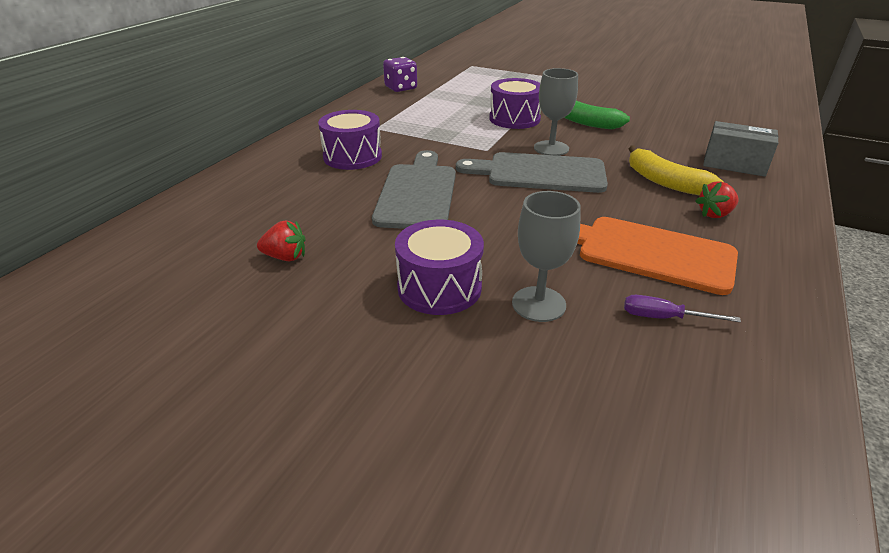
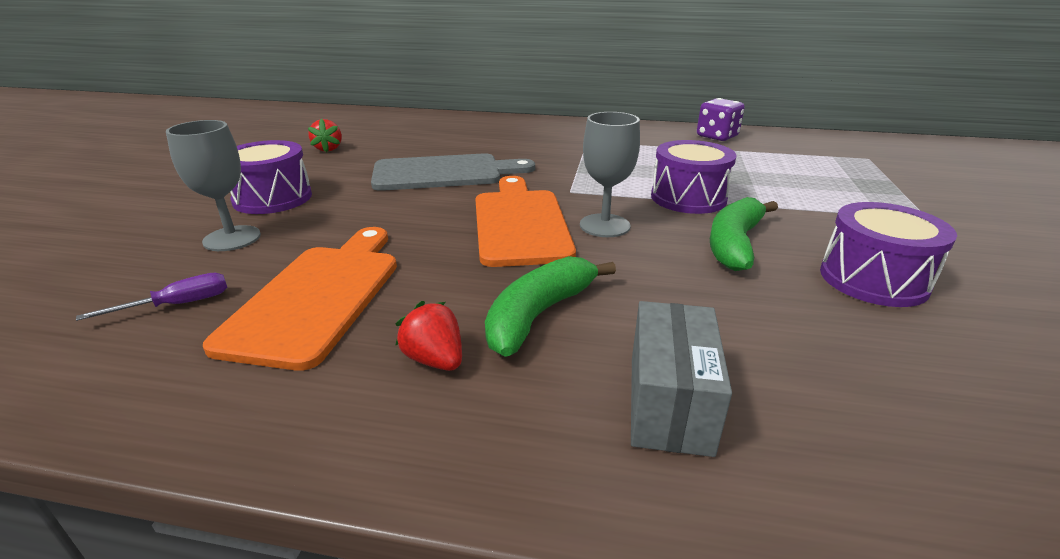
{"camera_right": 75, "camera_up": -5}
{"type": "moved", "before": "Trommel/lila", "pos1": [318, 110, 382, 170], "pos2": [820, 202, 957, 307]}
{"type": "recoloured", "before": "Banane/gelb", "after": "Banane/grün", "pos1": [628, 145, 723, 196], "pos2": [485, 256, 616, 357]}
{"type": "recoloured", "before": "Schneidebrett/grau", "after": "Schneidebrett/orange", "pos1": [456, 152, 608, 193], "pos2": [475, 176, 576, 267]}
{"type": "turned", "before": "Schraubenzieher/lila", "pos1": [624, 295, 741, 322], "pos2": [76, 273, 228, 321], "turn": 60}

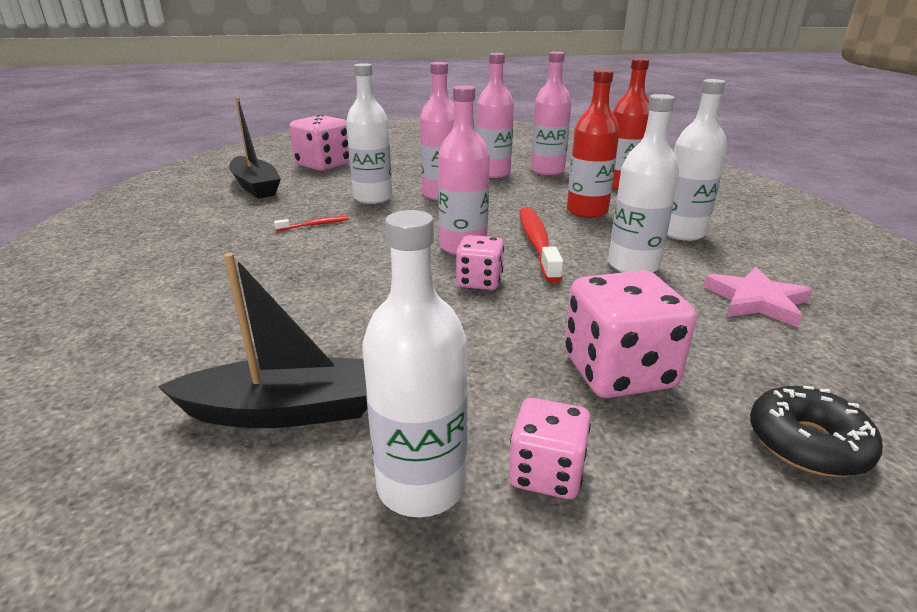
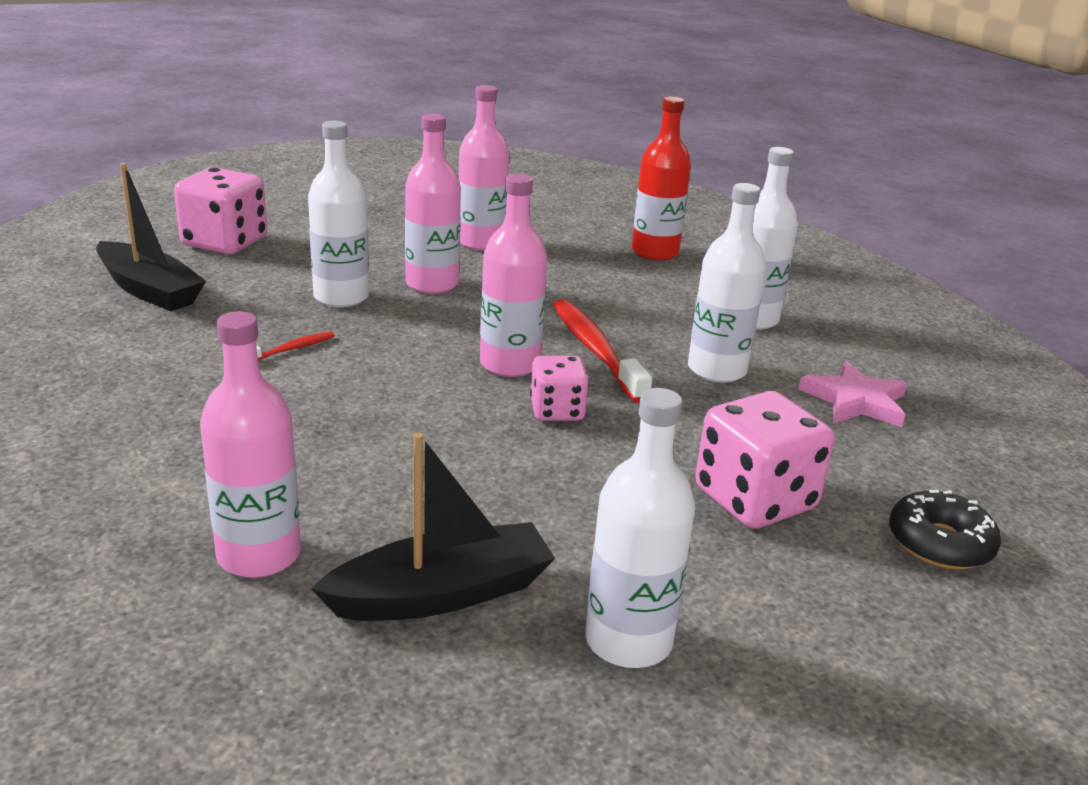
{"camera_right": -20, "camera_up": 0}
{"type": "moved", "before": "Flasche/rosa", "pos1": [531, 52, 571, 175], "pos2": [200, 311, 301, 578]}
{"type": "removed", "before": "Flasche/rot", "pos1": [567, 69, 619, 218]}
{"type": "removed", "before": "Spielwürfel/rosa", "pos1": [509, 398, 591, 499]}

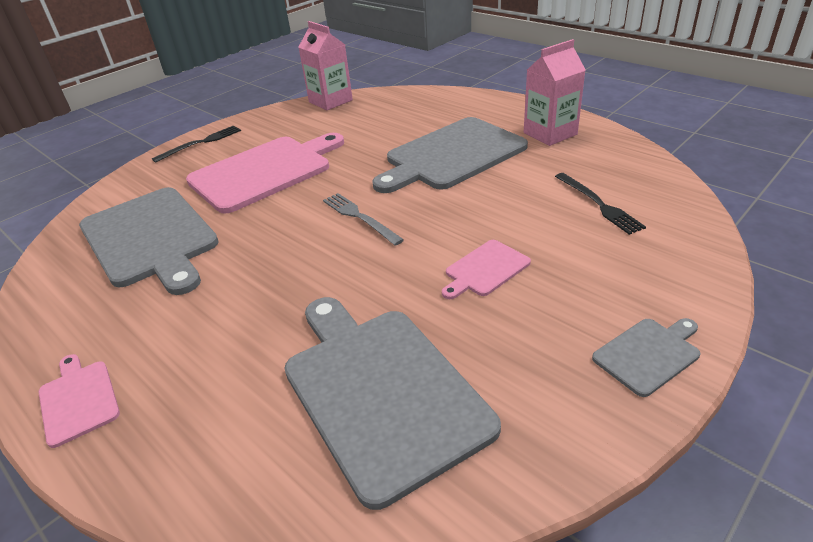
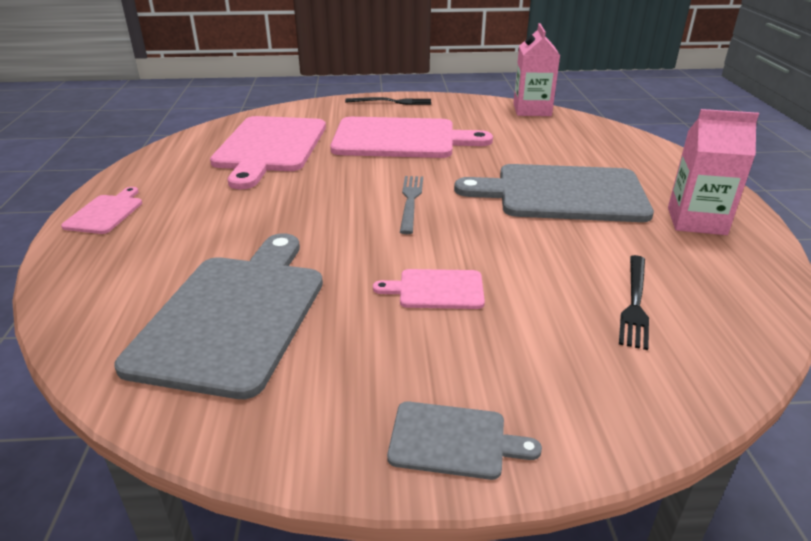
{"camera_right": 40, "camera_up": -5}
{"type": "recoloured", "before": "Schneidebrett/grau", "after": "Schneidebrett/rosa", "pos1": [79, 187, 219, 295], "pos2": [210, 116, 326, 189]}

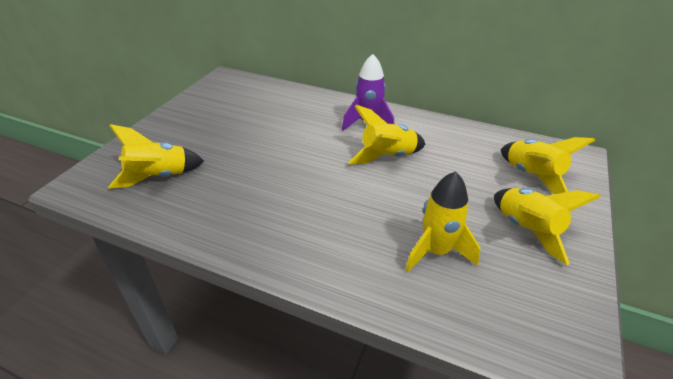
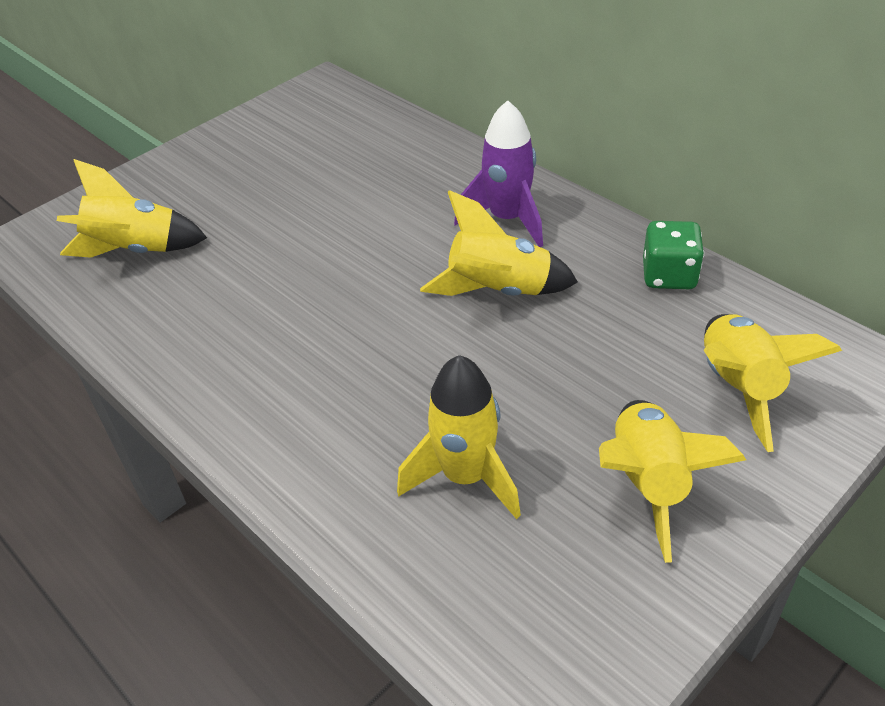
{"camera_right": 25, "camera_up": 5}
{"type": "added", "after": "Spielwürfel/grün", "pos2": [643, 221, 704, 289]}

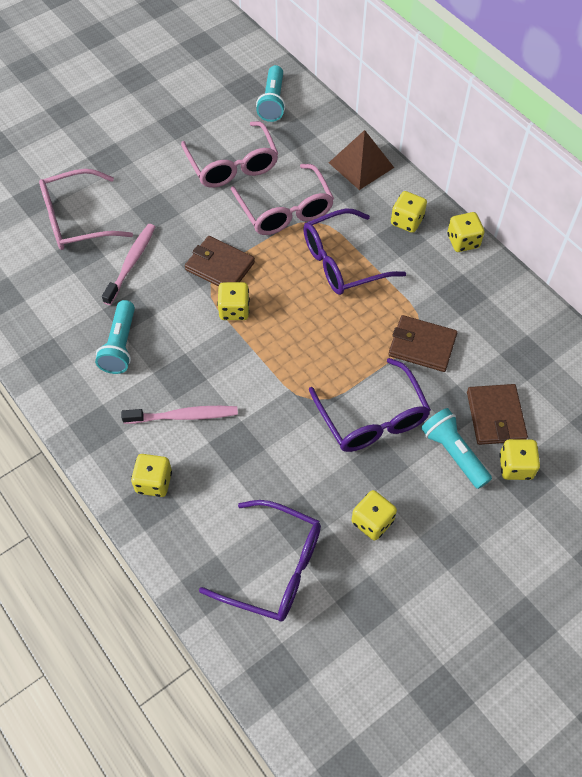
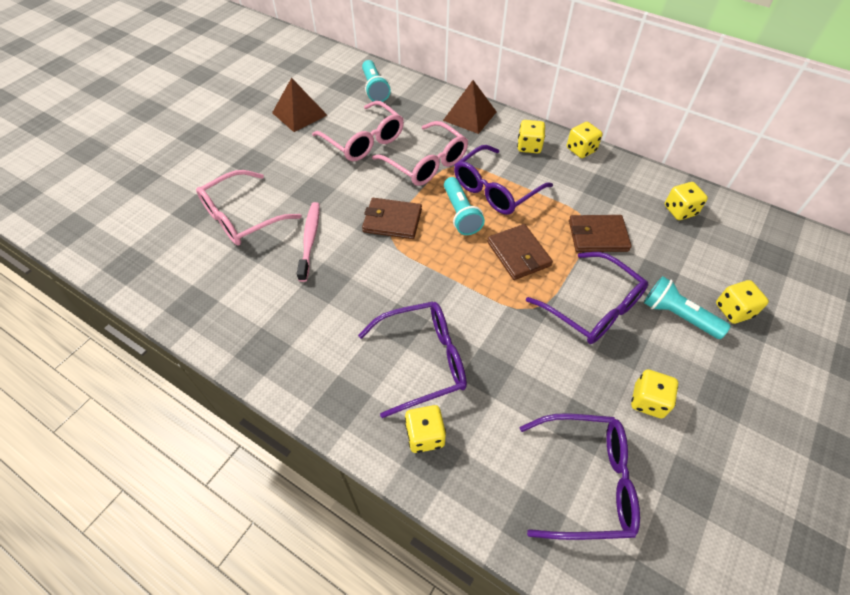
{"camera_right": -20, "camera_up": -5}
{"type": "moved", "before": "Spielwürfel/gelb", "pos1": [217, 282, 250, 320], "pos2": [665, 182, 708, 220]}
{"type": "moved", "before": "Taschenlampe/türkis", "pos1": [95, 300, 135, 374], "pos2": [444, 177, 485, 235]}
{"type": "moved", "before": "Geldbörse/braun", "pos1": [467, 384, 528, 445], "pos2": [487, 224, 553, 280]}
{"type": "replaced", "before": "Zahnbürste/rosa", "after": "Brille/lila", "pos1": [121, 406, 238, 424], "pos2": [358, 302, 467, 418]}
{"type": "added", "after": "Pyramide/braun", "pos2": [272, 78, 327, 132]}

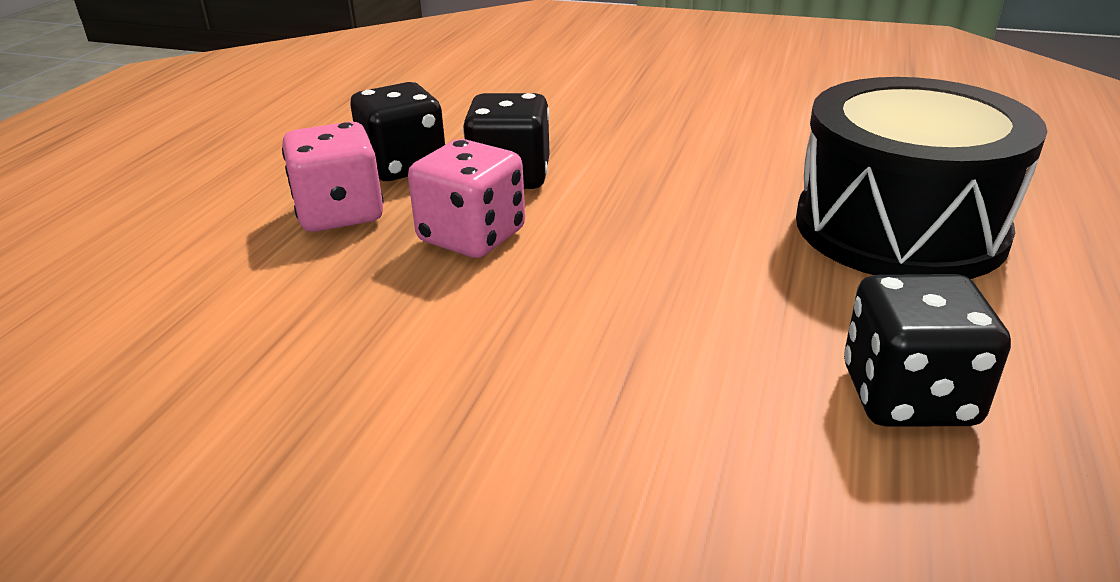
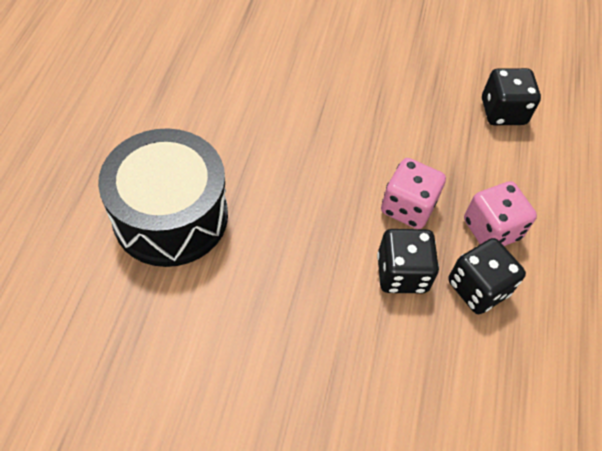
{"camera_right": 170, "camera_up": 25}
{"type": "moved", "before": "Spielwürfel/schwarz", "pos1": [844, 274, 1011, 427], "pos2": [482, 68, 541, 125]}

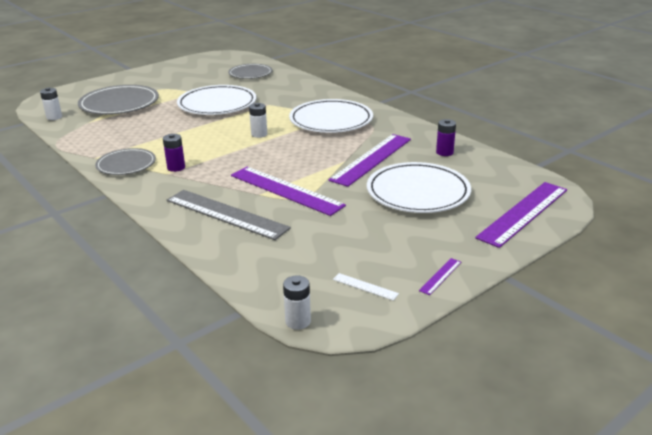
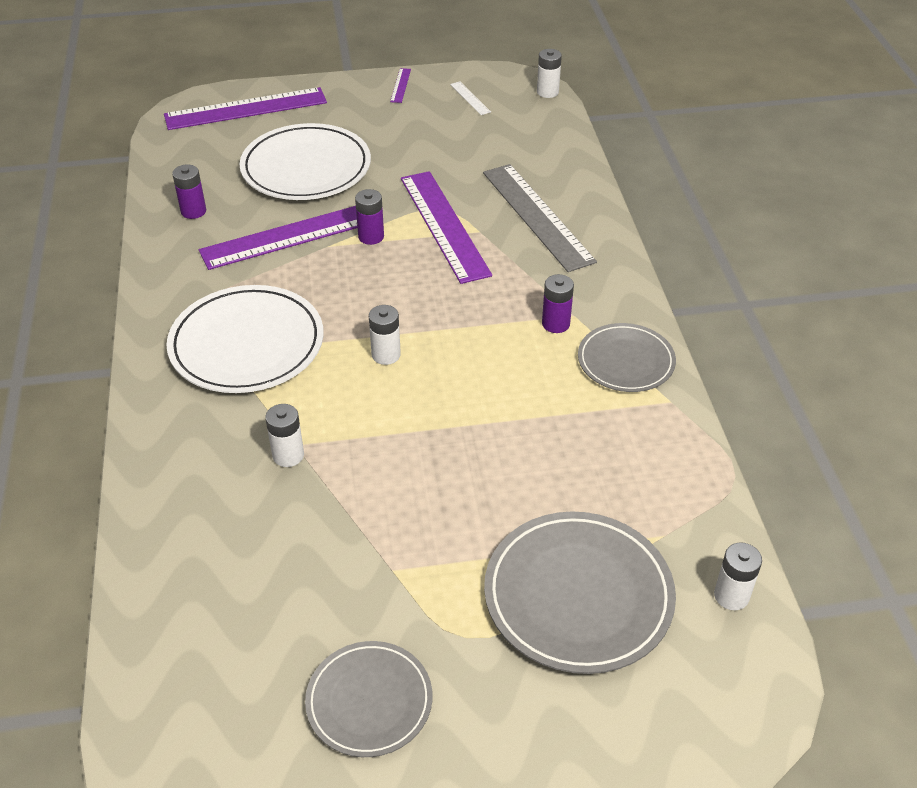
{"camera_right": -150, "camera_up": 15}
{"type": "moved", "before": "Teller/grau", "pos1": [228, 64, 272, 79], "pos2": [305, 641, 432, 757]}
{"type": "removed", "before": "Teller/weiß", "pos1": [177, 85, 257, 115]}
{"type": "turned", "before": "Lineal/lila", "pos1": [419, 258, 461, 295], "pos2": [390, 68, 411, 103], "turn": -60}
{"type": "added", "after": "Batterie/lila", "pos2": [355, 189, 384, 245]}
{"type": "added", "after": "Batterie/weiß", "pos2": [265, 404, 304, 467]}

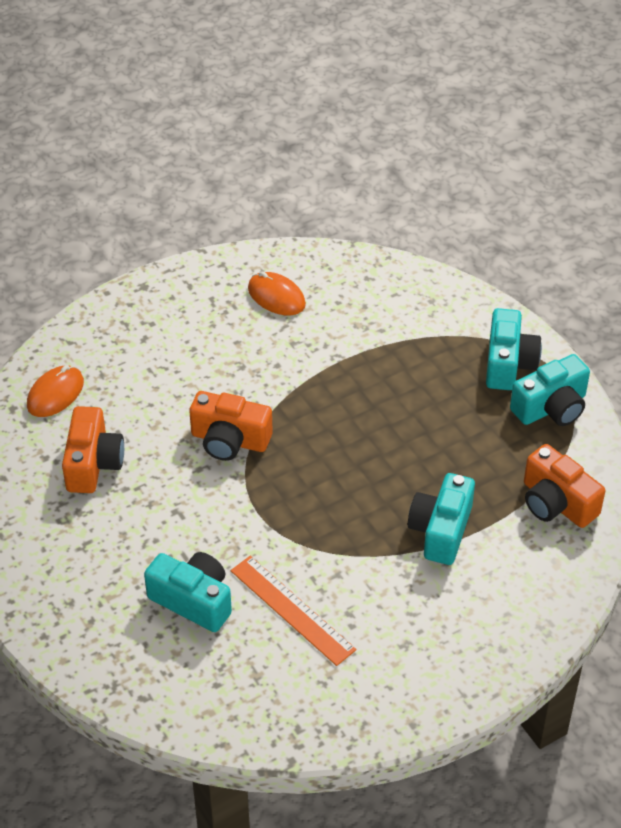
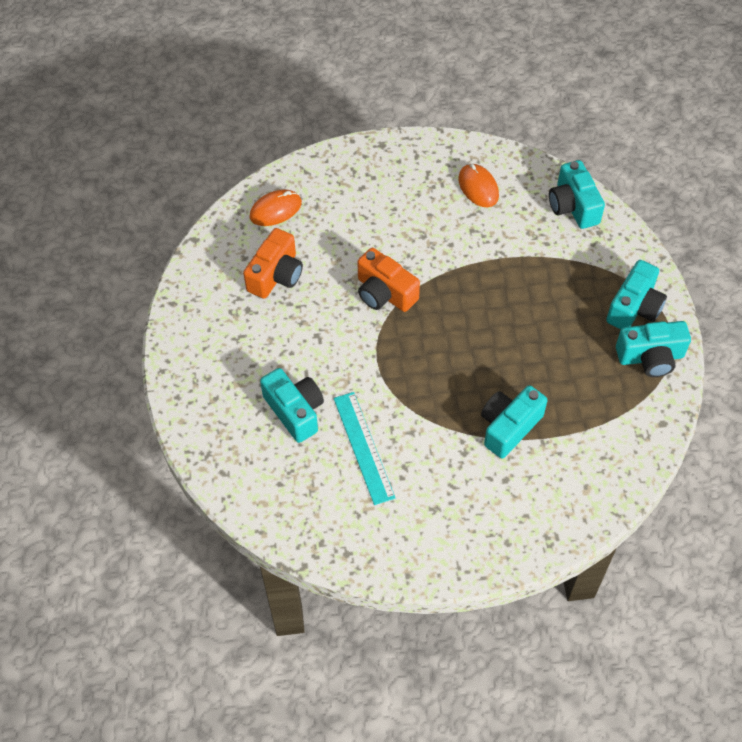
{"camera_right": 25, "camera_up": 10}
{"type": "removed", "before": "Kamera/orange", "pos1": [524, 444, 605, 528]}
{"type": "recoloured", "before": "Lineal/orange", "after": "Lineal/türkis", "pos1": [231, 556, 356, 666], "pos2": [334, 392, 395, 505]}
{"type": "added", "after": "Kamera/türkis", "pos2": [549, 160, 605, 229]}

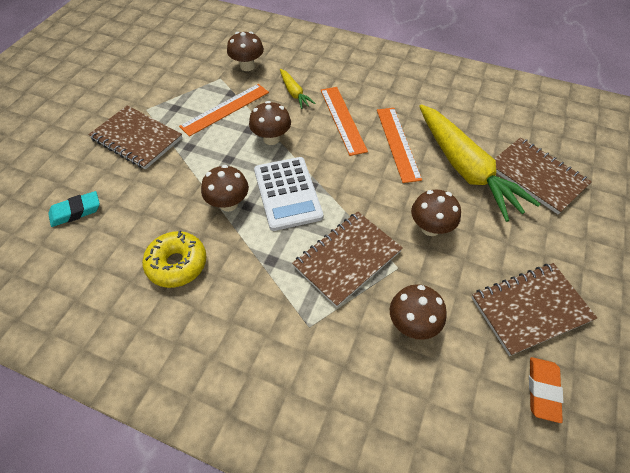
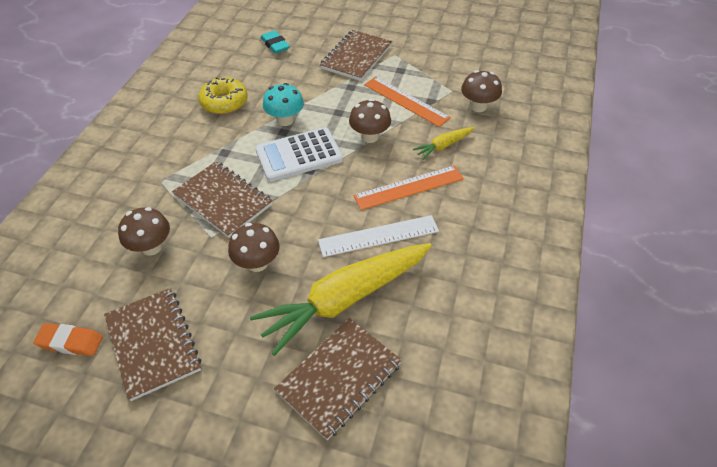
{"camera_right": 85, "camera_up": -5}
{"type": "recoloured", "before": "Lineal/orange", "after": "Lineal/weiß", "pos1": [377, 108, 422, 183], "pos2": [318, 215, 439, 257]}
{"type": "recoloured", "before": "Pilz/braun", "after": "Pilz/türkis", "pos1": [201, 165, 249, 212], "pos2": [263, 83, 304, 126]}

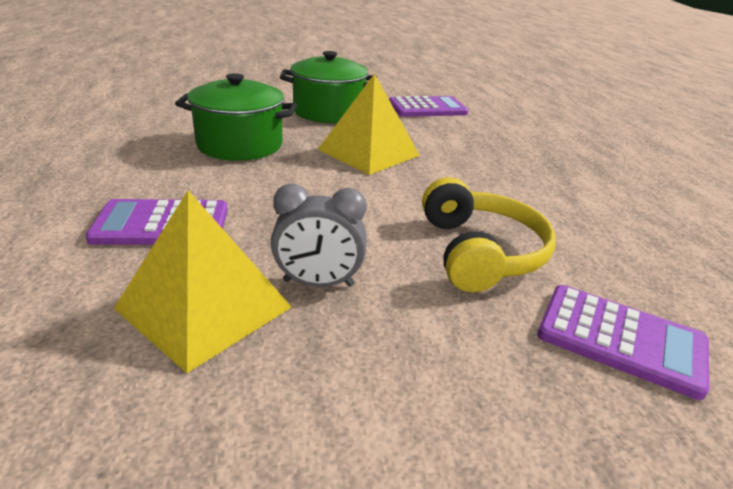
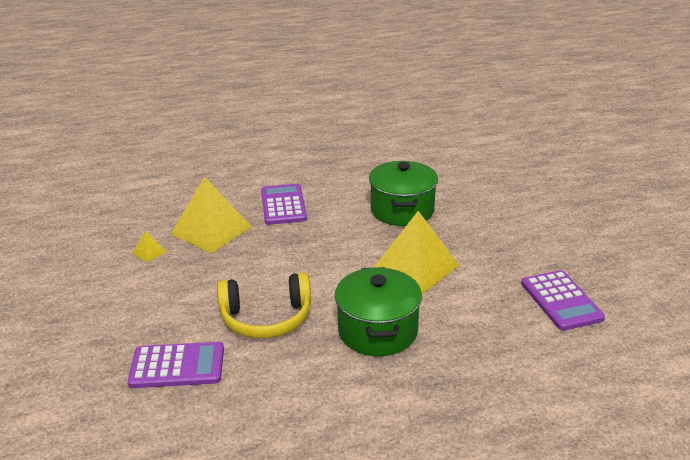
{"camera_right": 90, "camera_up": 0}
{"type": "moved", "before": "Kochtopf/grün", "pos1": [280, 51, 377, 123], "pos2": [335, 267, 422, 356]}
{"type": "removed", "before": "Wecker/grau", "pos1": [271, 184, 367, 287]}
{"type": "turned", "before": "Taschenrechner/lila", "pos1": [537, 285, 709, 400], "pos2": [128, 342, 224, 388], "turn": -120}
{"type": "added", "after": "Pyramide/gelb", "pos2": [133, 231, 166, 263]}

